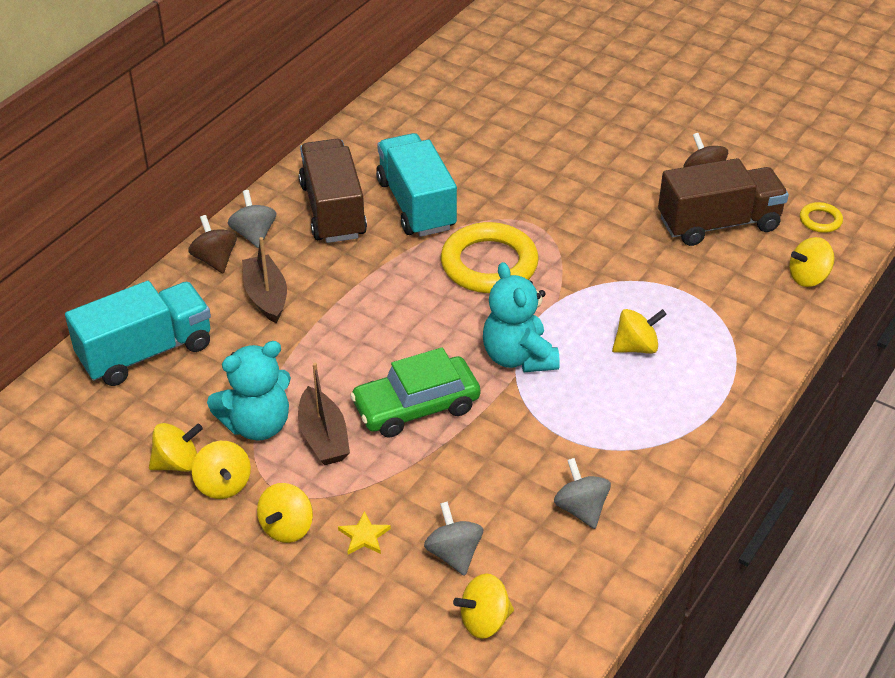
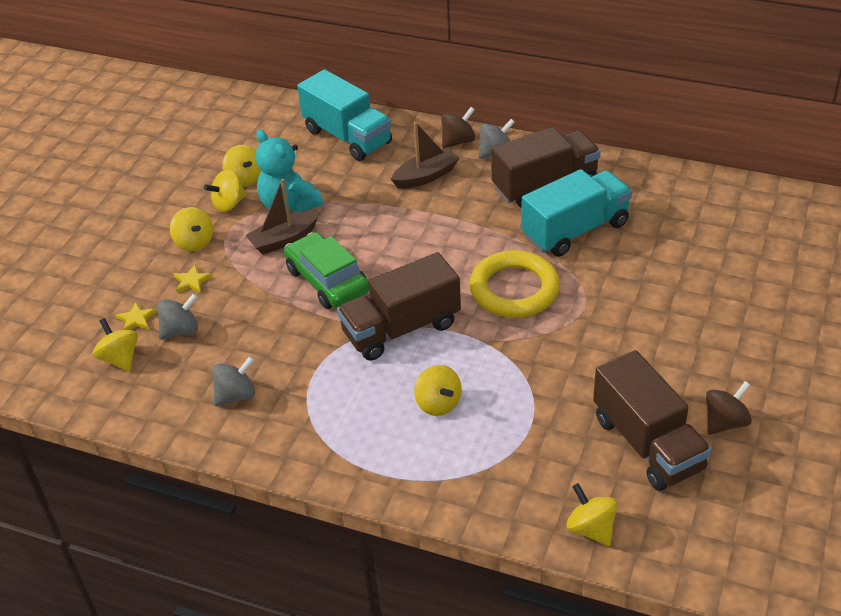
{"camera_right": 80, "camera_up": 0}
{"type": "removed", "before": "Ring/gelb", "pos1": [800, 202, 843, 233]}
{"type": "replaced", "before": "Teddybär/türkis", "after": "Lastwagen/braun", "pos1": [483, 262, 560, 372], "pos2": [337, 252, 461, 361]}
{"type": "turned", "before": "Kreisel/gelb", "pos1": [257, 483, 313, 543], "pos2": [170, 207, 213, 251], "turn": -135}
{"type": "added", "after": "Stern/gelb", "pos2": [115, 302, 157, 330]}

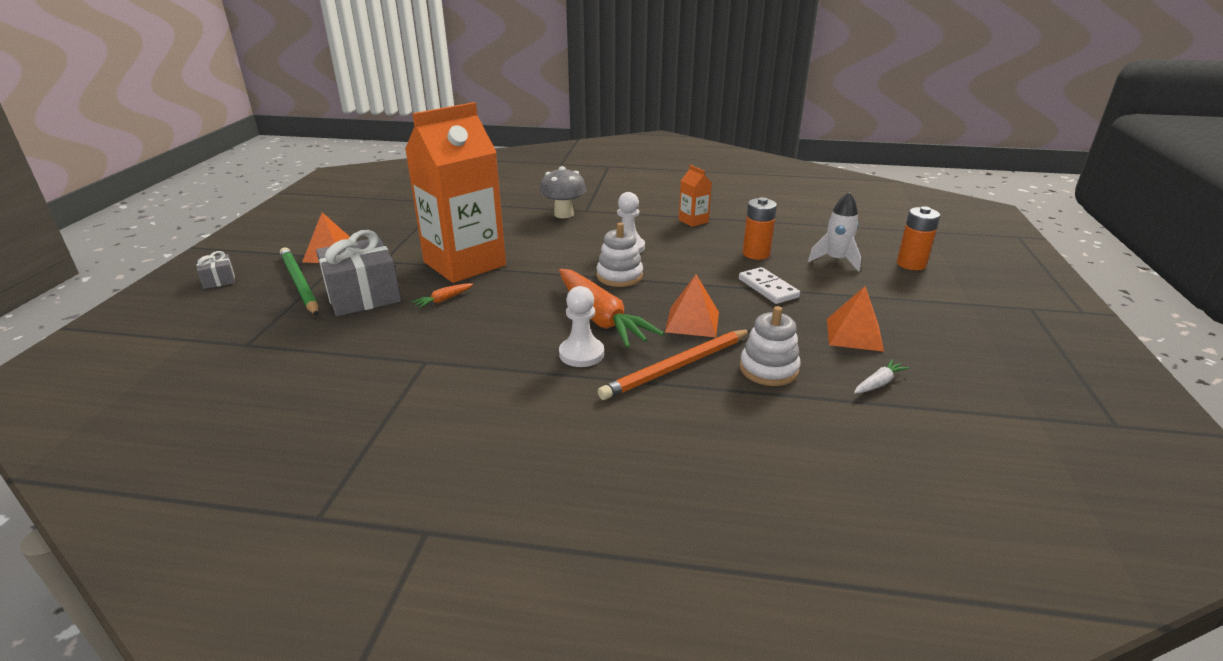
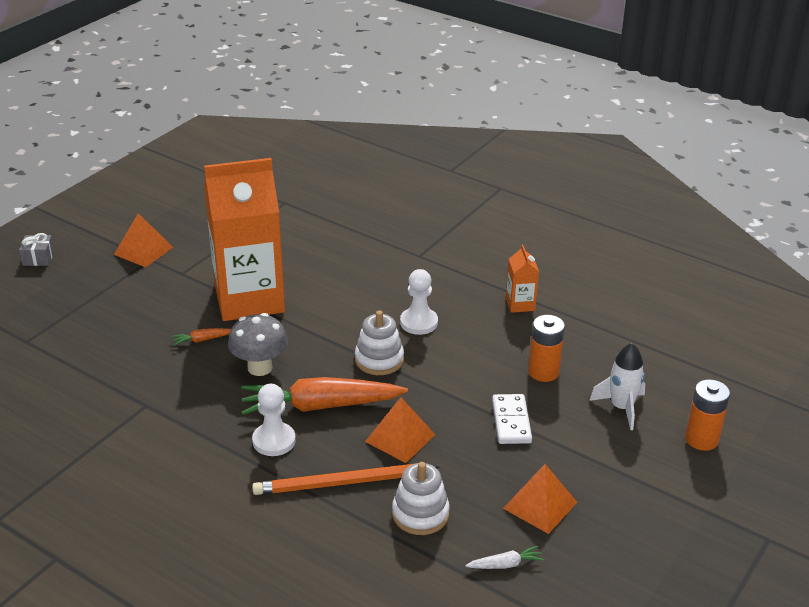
{"camera_right": 25, "camera_up": 5}
{"type": "moved", "before": "Pilz/grau", "pos1": [540, 166, 586, 218], "pos2": [228, 313, 288, 376]}
{"type": "removed", "before": "Geschenk/grau", "pos1": [316, 230, 401, 316]}
{"type": "removed", "before": "Bleistift/grün", "pos1": [280, 247, 318, 316]}
{"type": "turned", "before": "Karotte/orange", "pos1": [559, 269, 664, 348], "pos2": [241, 377, 408, 415], "turn": 90}

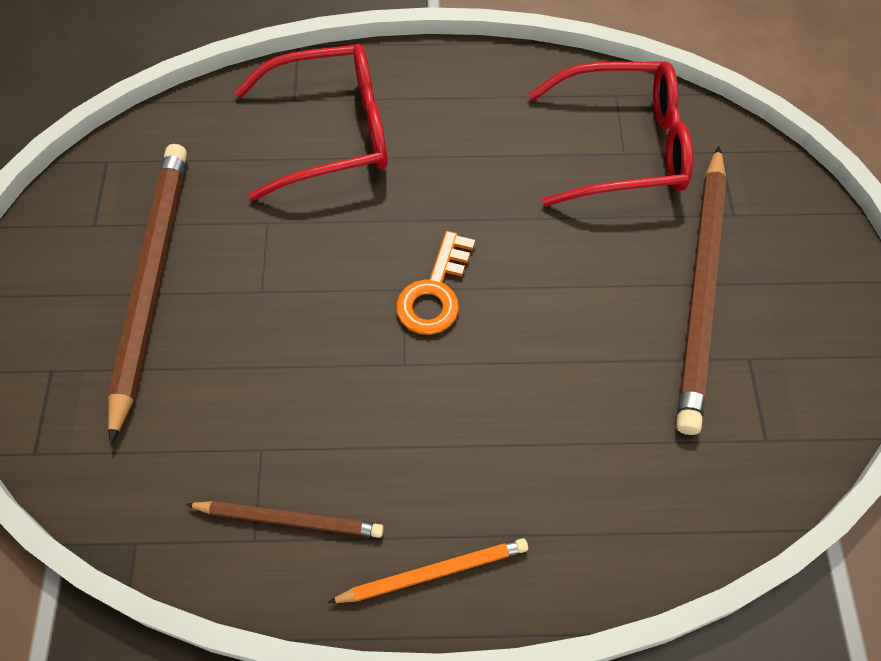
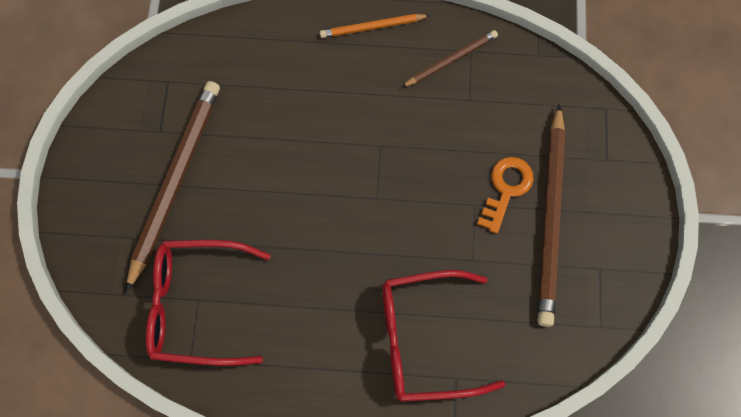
{"camera_right": -175, "camera_up": 10}
{"type": "moved", "before": "Schlüssel/orange", "pos1": [396, 231, 475, 335], "pos2": [477, 157, 534, 234]}
{"type": "turned", "before": "Bleistift/braun", "pos1": [186, 501, 384, 538], "pos2": [402, 30, 498, 87], "turn": 135}

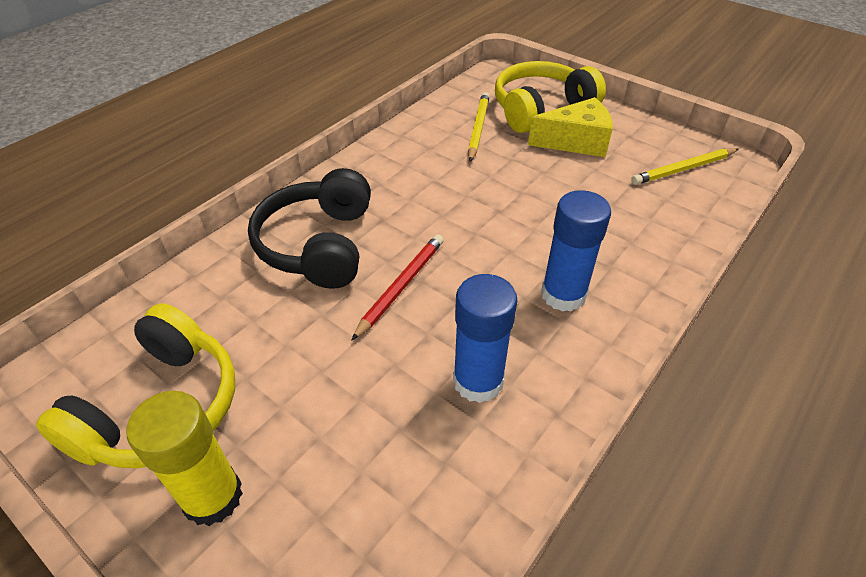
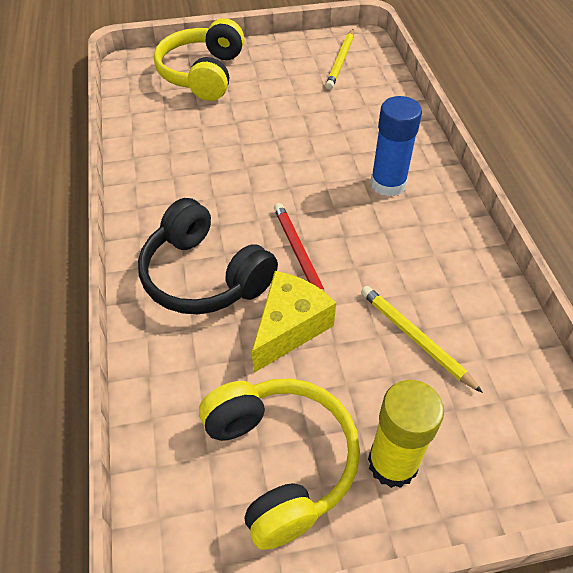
{"camera_right": -50, "camera_up": 5}
{"type": "moved", "before": "Bleistift/gelb", "pos1": [468, 92, 490, 162], "pos2": [361, 286, 483, 393]}
{"type": "moved", "before": "Käse/gelb", "pos1": [528, 97, 613, 157], "pos2": [252, 271, 336, 373]}
{"type": "removed", "before": "Klebestift/blau", "pos1": [453, 274, 518, 403]}

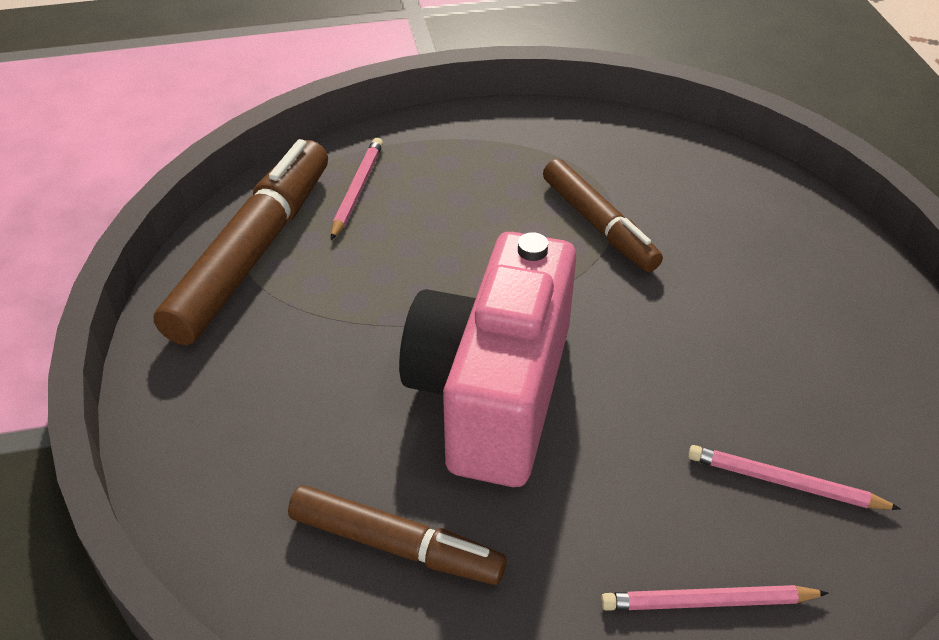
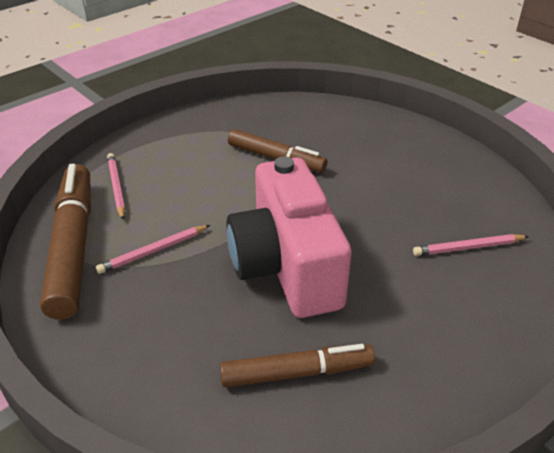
{"camera_right": -30, "camera_up": -5}
{"type": "moved", "before": "Bleistift/rosa", "pos1": [601, 585, 829, 611], "pos2": [96, 225, 210, 274]}

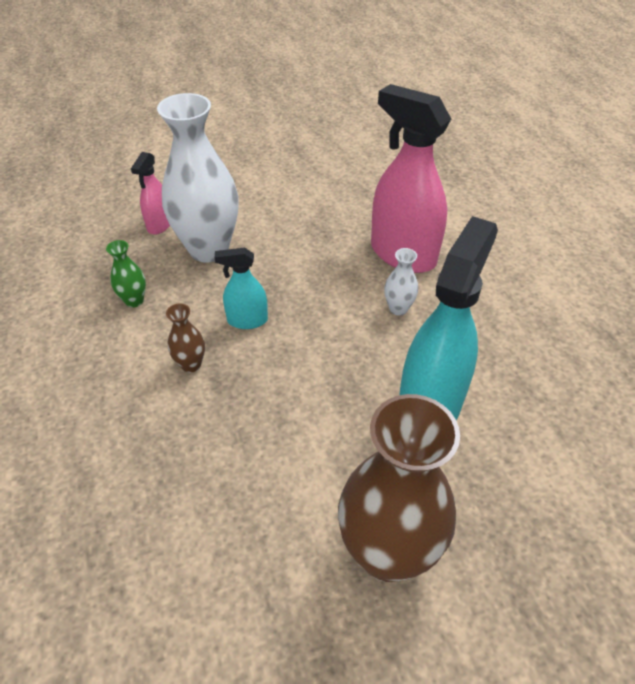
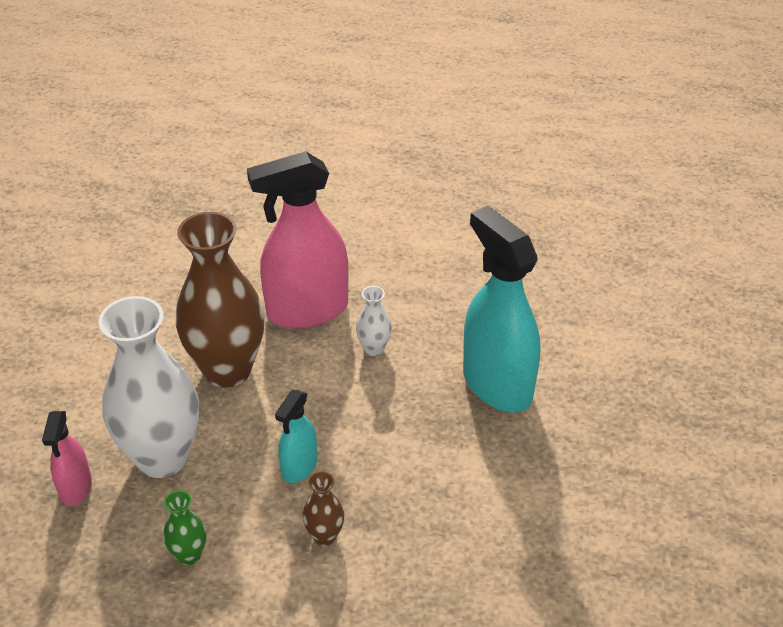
{"camera_right": -60, "camera_up": -5}
{"type": "turned", "before": "Sprühflasche/rosa", "pos1": [131, 152, 170, 235], "pos2": [42, 411, 92, 506], "turn": 45}
{"type": "moved", "before": "Vase/braun", "pos1": [338, 394, 460, 582], "pos2": [176, 212, 264, 388]}

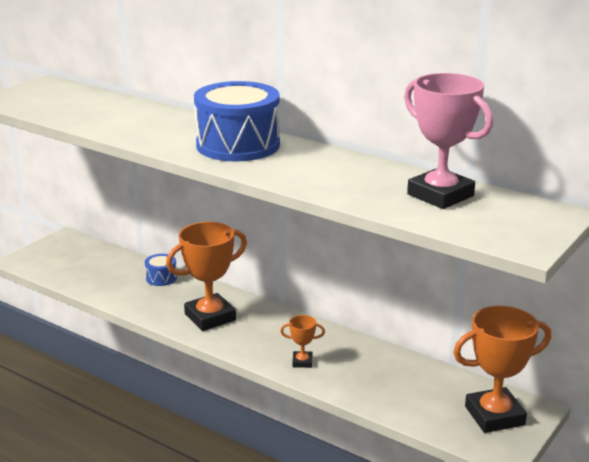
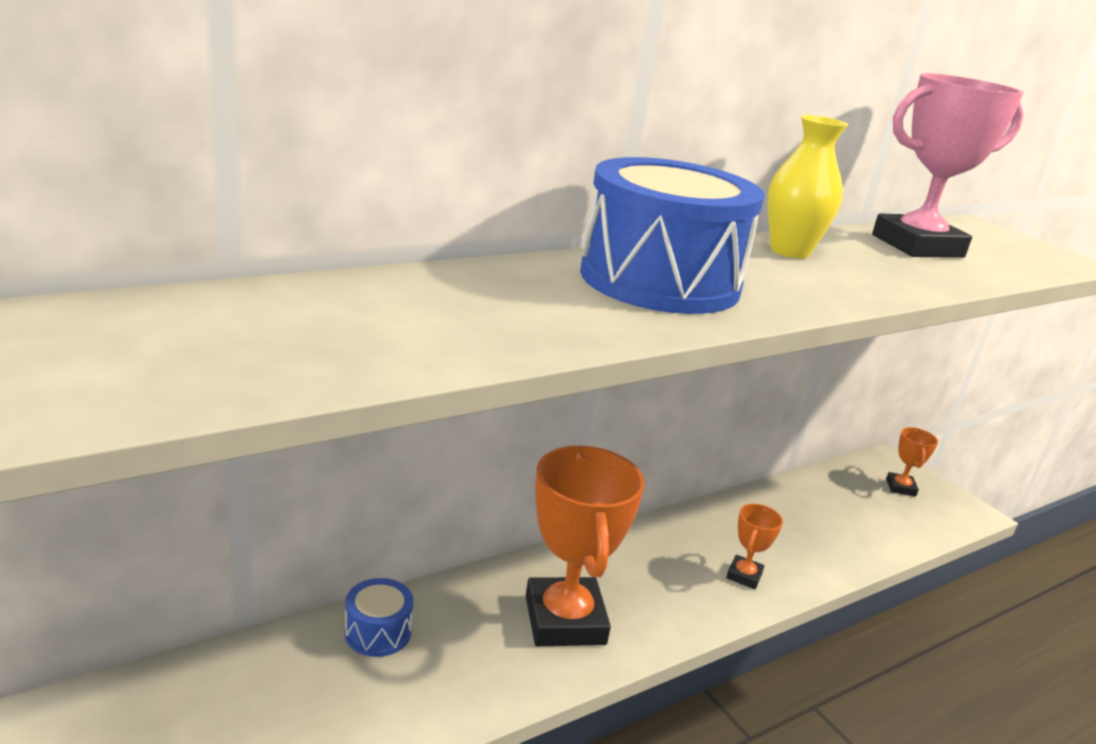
{"camera_right": -70, "camera_up": 0}
{"type": "resized", "before": "Pokal/orange", "pos1": [453, 306, 551, 433], "pos2": [886, 427, 938, 497], "scale": 0.47}
{"type": "added", "after": "Vase/gelb", "pos2": [767, 115, 848, 259]}

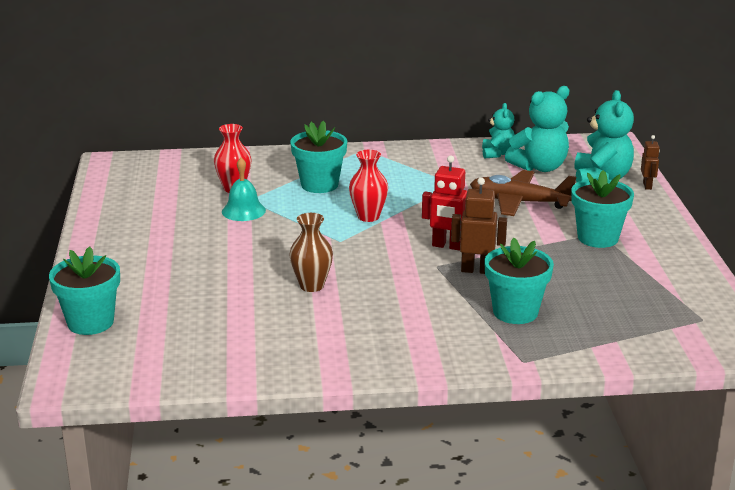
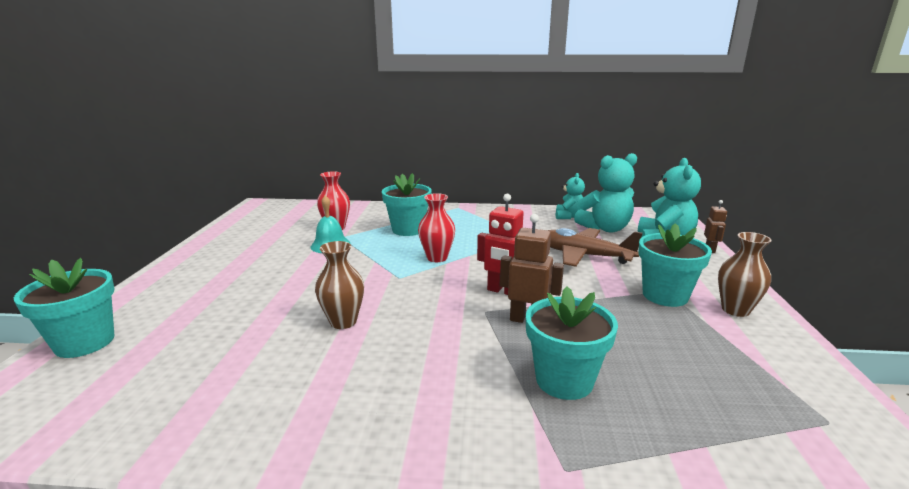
{"camera_right": 10, "camera_up": -5}
{"type": "added", "after": "Vase/braun", "pos2": [718, 232, 772, 317]}

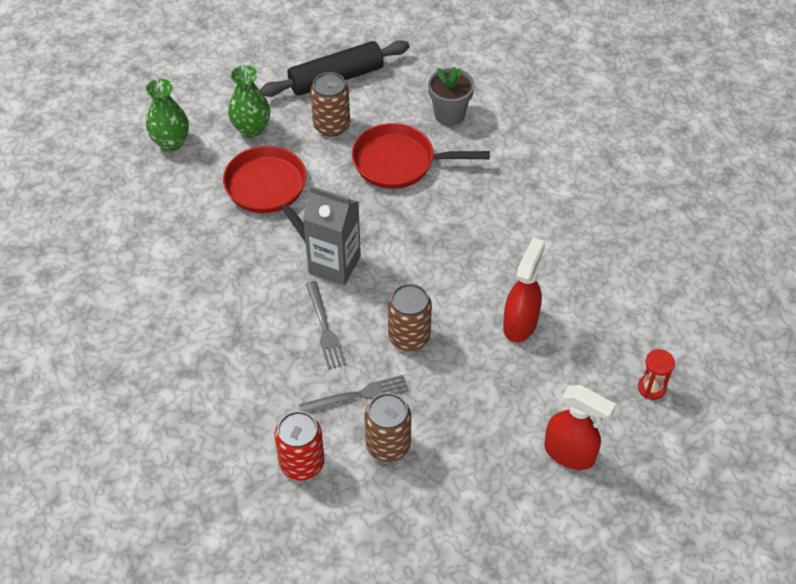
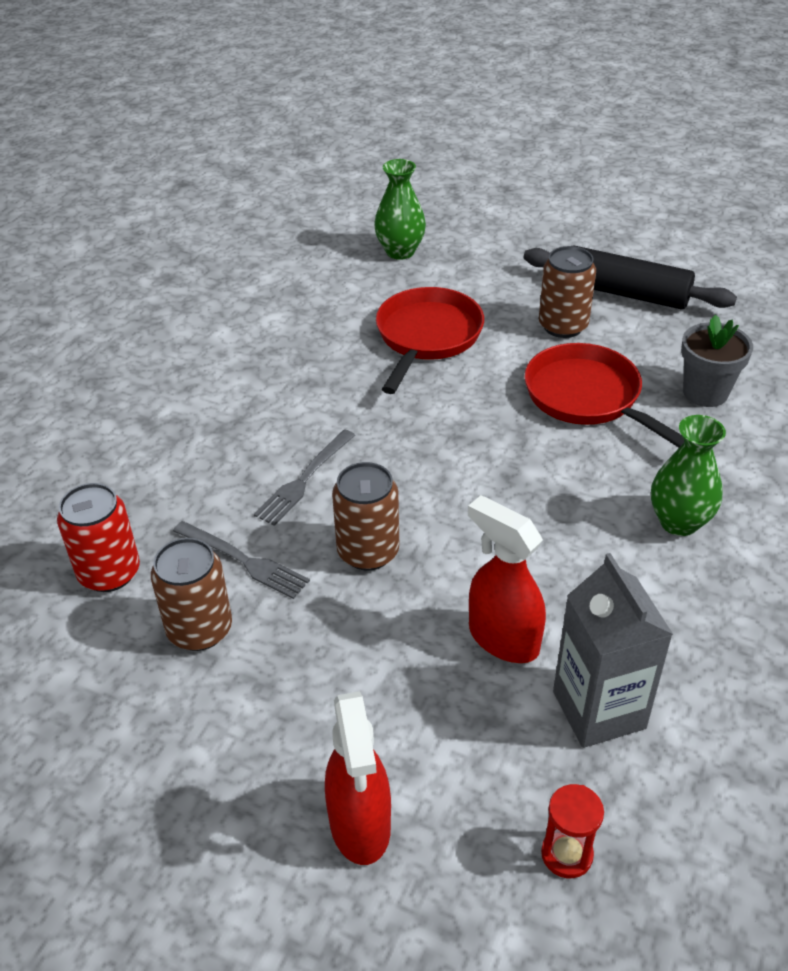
{"camera_right": 50, "camera_up": -10}
{"type": "moved", "before": "Vase/grün", "pos1": [228, 65, 270, 138], "pos2": [651, 415, 726, 536]}
{"type": "moved", "before": "Getränkekarton/grau", "pos1": [303, 186, 361, 285], "pos2": [553, 553, 673, 748]}
{"type": "turned", "before": "Sprühflasche/rot", "pos1": [503, 238, 545, 342], "pos2": [468, 495, 546, 663], "turn": -120}

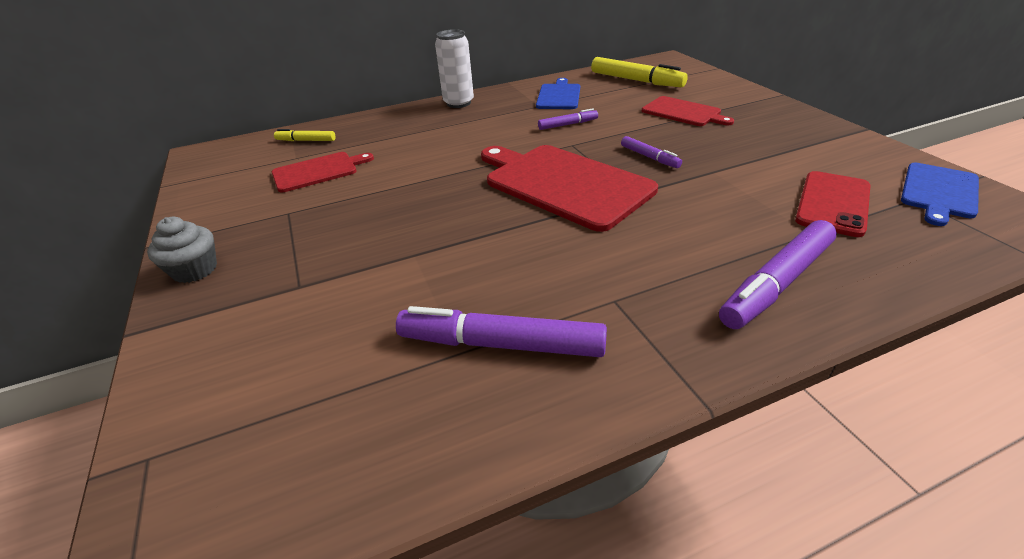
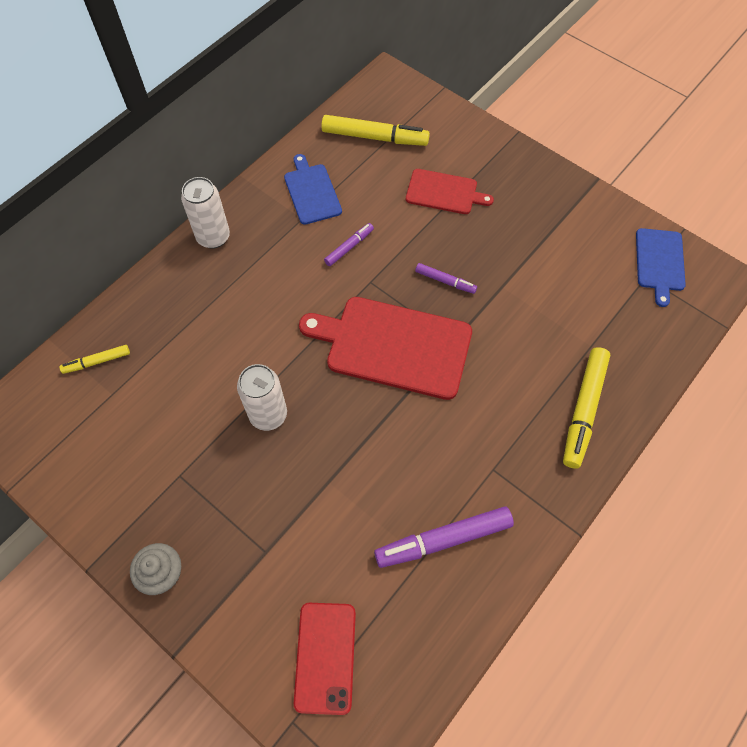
{"camera_right": -30, "camera_up": 25}
{"type": "removed", "before": "Schneidebrett/rot", "pos1": [272, 152, 374, 192]}
{"type": "moved", "before": "Handy/rot", "pos1": [795, 171, 871, 237], "pos2": [294, 603, 356, 715]}
{"type": "recoloured", "before": "Filzstift/lila", "after": "Filzstift/gelb", "pos1": [719, 220, 837, 329], "pos2": [563, 347, 610, 469]}
{"type": "added", "after": "Dose/weiß", "pos2": [237, 364, 287, 431]}

